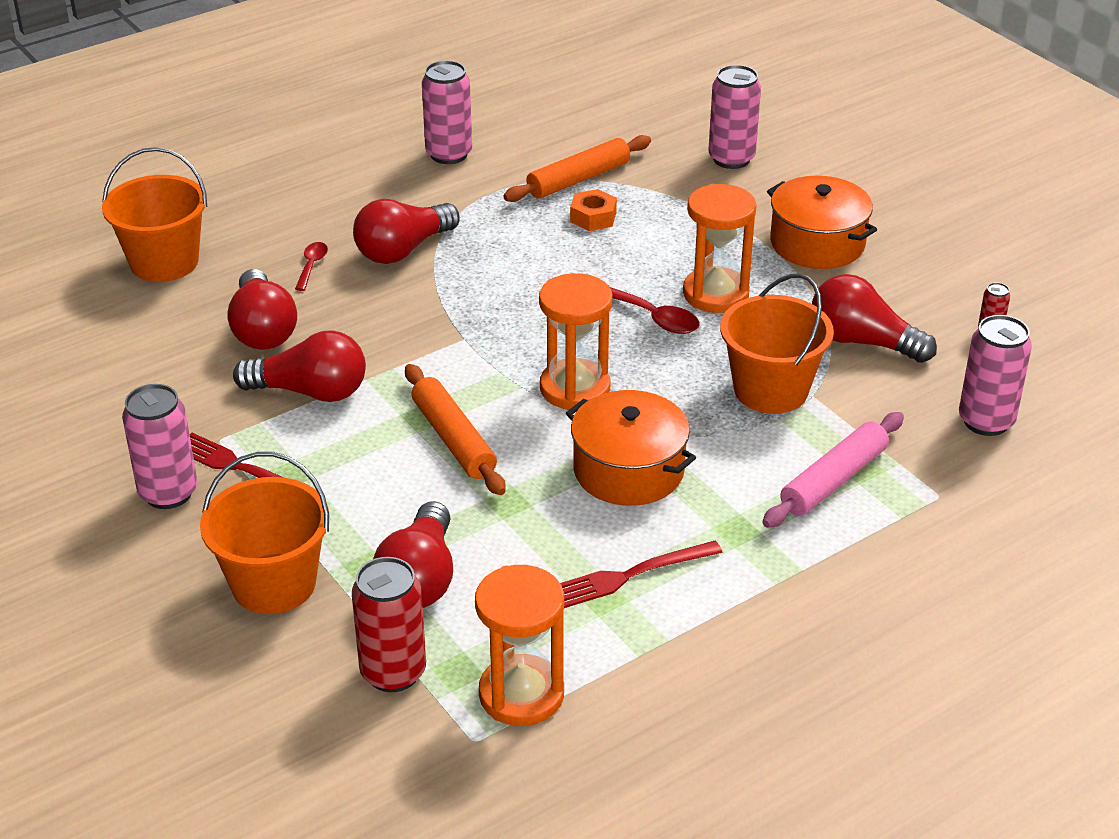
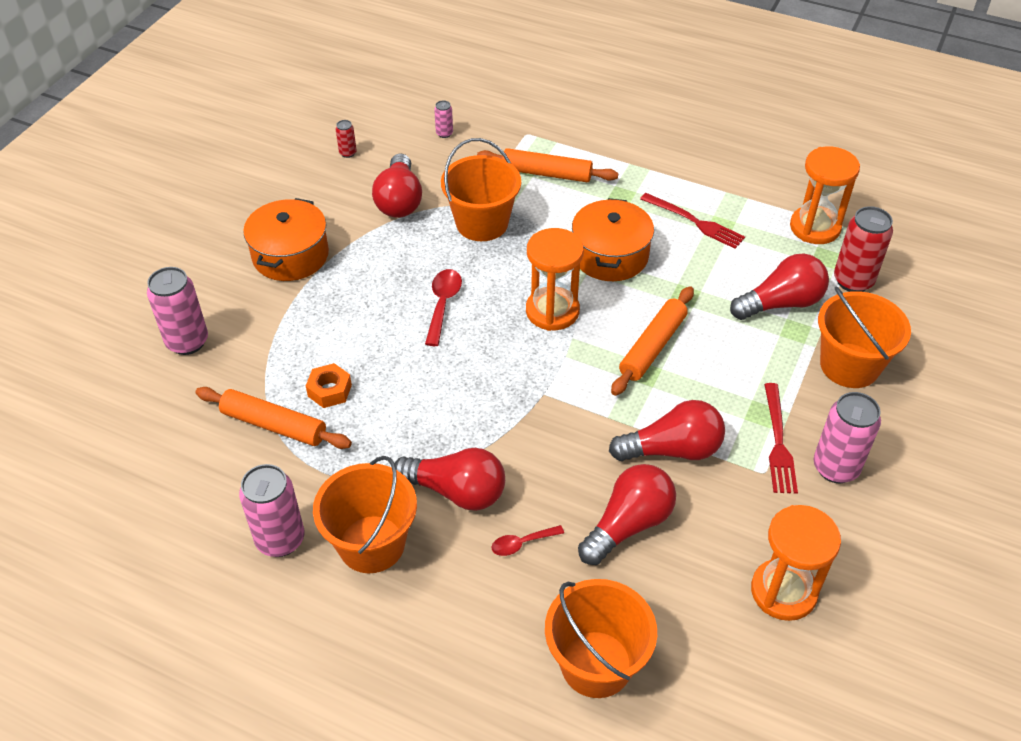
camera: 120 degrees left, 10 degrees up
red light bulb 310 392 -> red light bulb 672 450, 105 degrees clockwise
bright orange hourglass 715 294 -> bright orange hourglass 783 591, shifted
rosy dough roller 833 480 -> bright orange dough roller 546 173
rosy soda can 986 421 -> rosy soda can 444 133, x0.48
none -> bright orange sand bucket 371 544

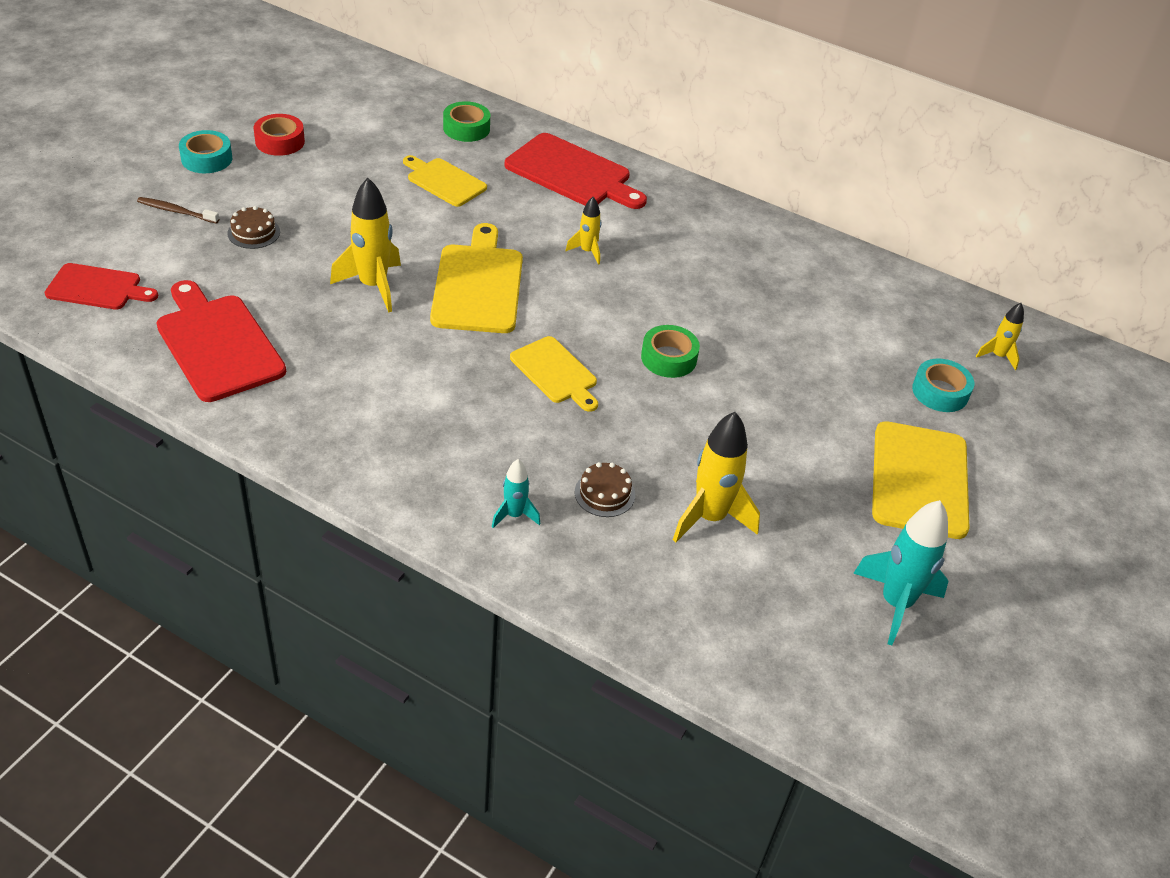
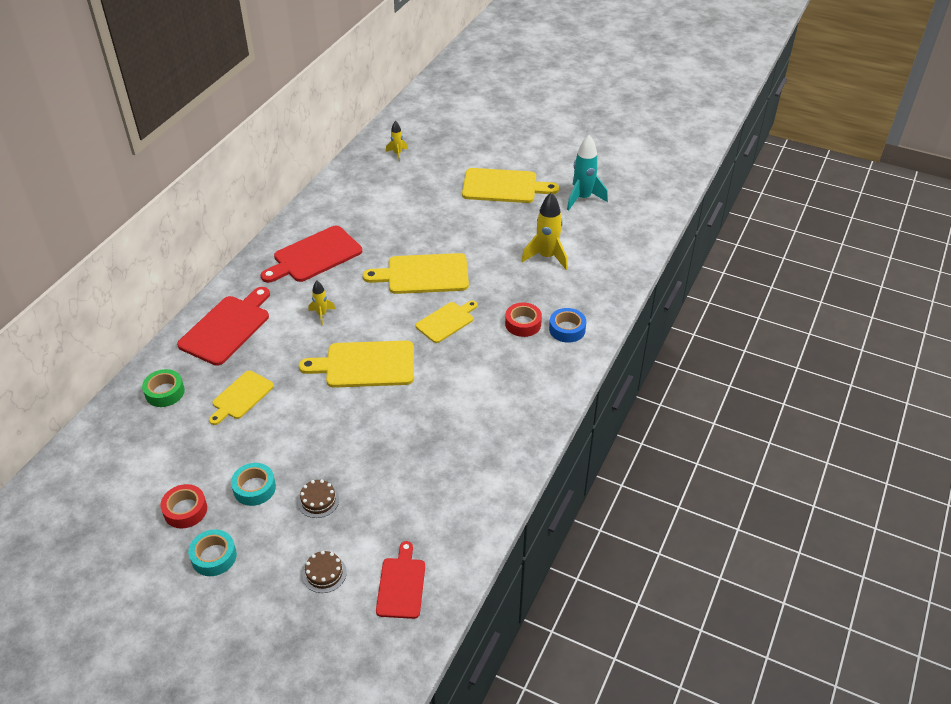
camera: 90 degrees left, 0 degrees up
dark brown toothbrush 176 211 -> none
red bread board 217 344 -> red bread board 314 256, shifted
bright yellow rocket 373 286 -> none
teal rocket 514 515 -> blue tape 567 329
dark brown layer cake 604 493 -> dark brown layer cake 324 573, shifted
emerald tape 668 358 -> bright yellow bread board 423 274
teal tape 940 392 -> teal tape 254 488, shifted
none -> red tape 523 324

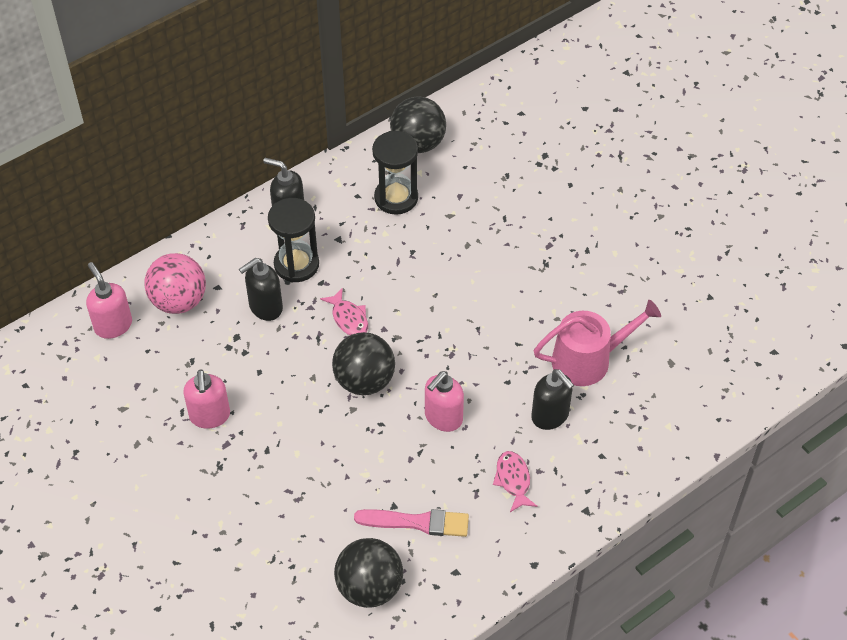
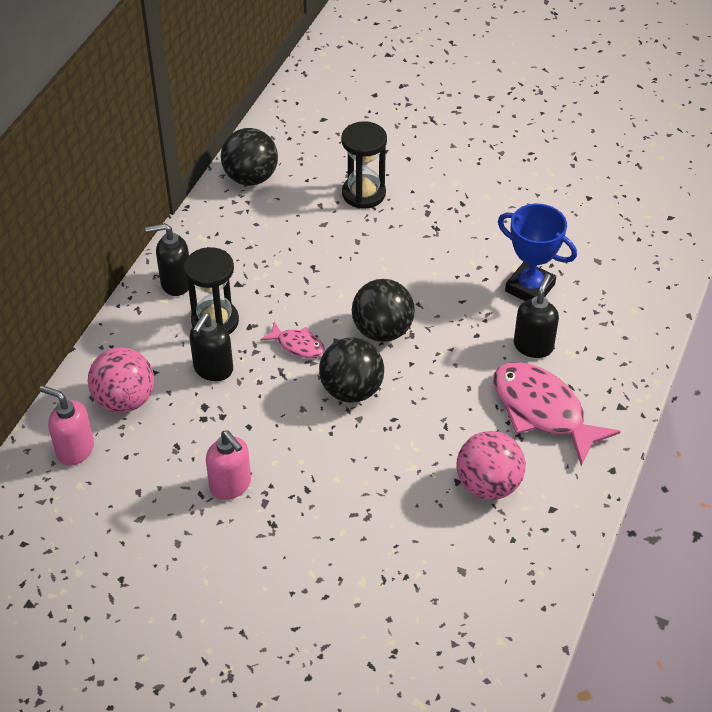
camera: 30 degrees left, 5 degrees down
ebony play ball 369 587 -> ebony play ball 382 330, shifted
rosy brush 417 522 -> rosy play ball 488 485
ebony hourglass 396 198 -> ebony hourglass 363 193, shifted
rosy soap dispenser 443 418 -> none
rosy toy fish 513 480 -> rosy toy fish 543 411, x2.04
ebony soap dispenser 550 416 -> ebony soap dispenser 533 346, 90 degrees counterclockwise
rosy sprinkling can 588 360 -> blue prize cup 530 288

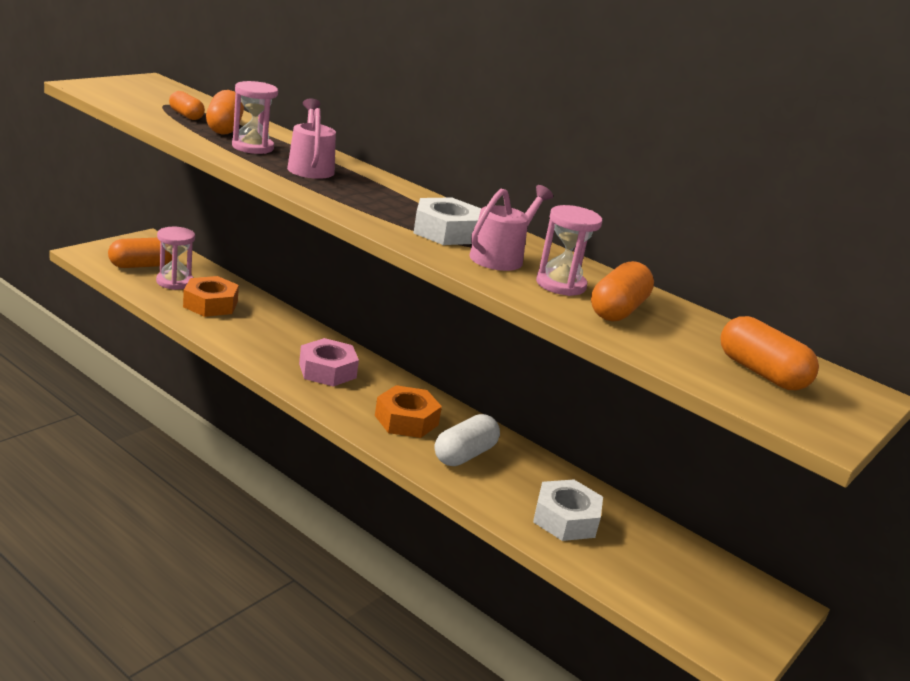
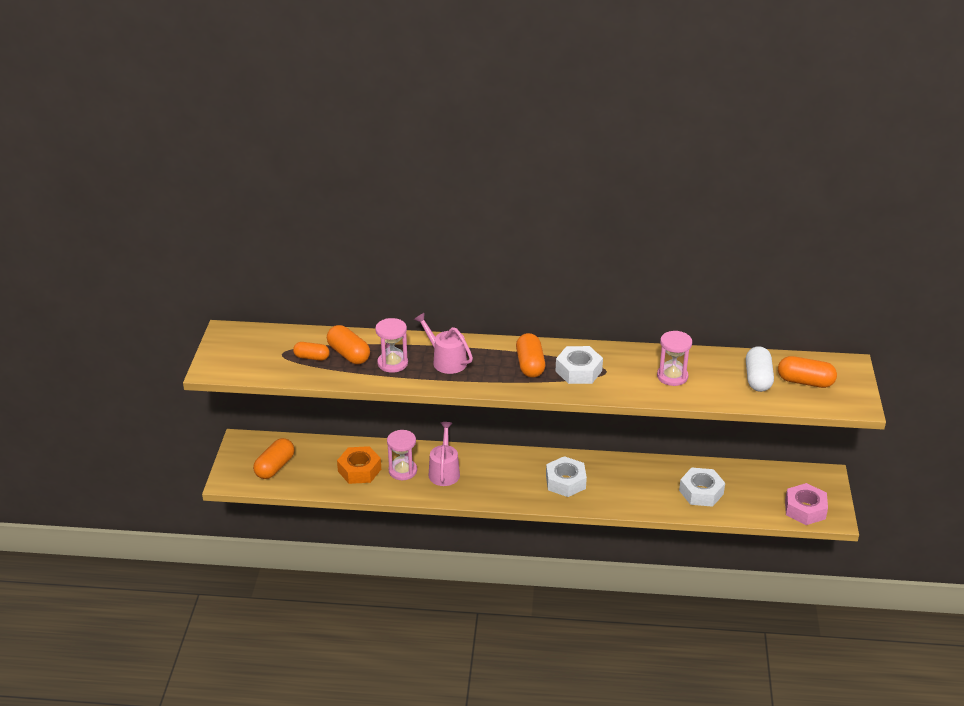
camera: 30 degrees left, 10 degrees up
rosy hourglass 174 282 -> rosy hourglass 402 471, shifted
rosy nut 327 370 -> rosy nut 805 509, shifted
bright orange nut 406 420 -> snow-white nut 565 482
snow-white pill shape 464 454 -> snow-white pill shape 757 379, shifted
rosy sprinkling can 501 257 -> rosy sprinkling can 444 471, shifted
bright orange pill shape 617 310 -> bright orange pill shape 530 365, shifted

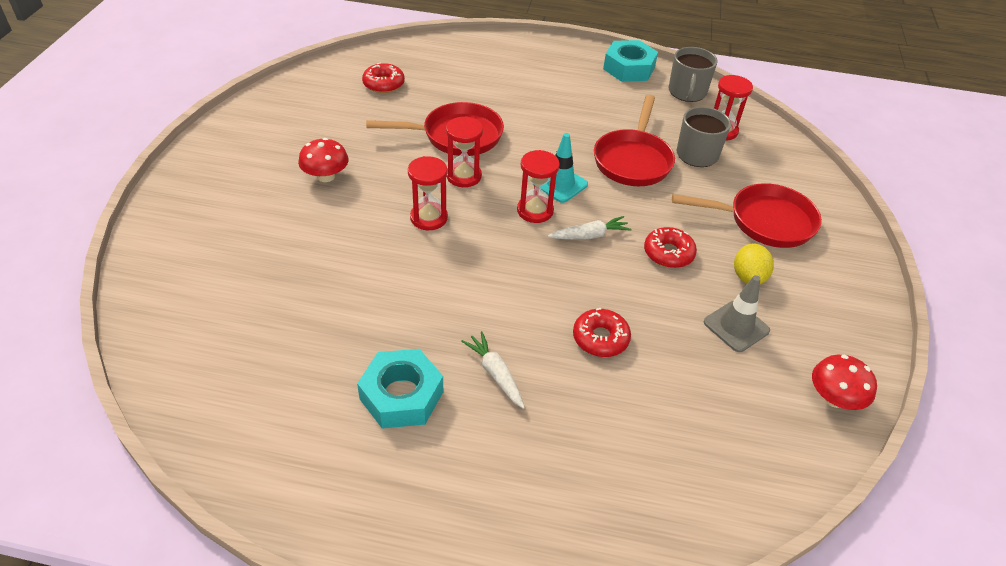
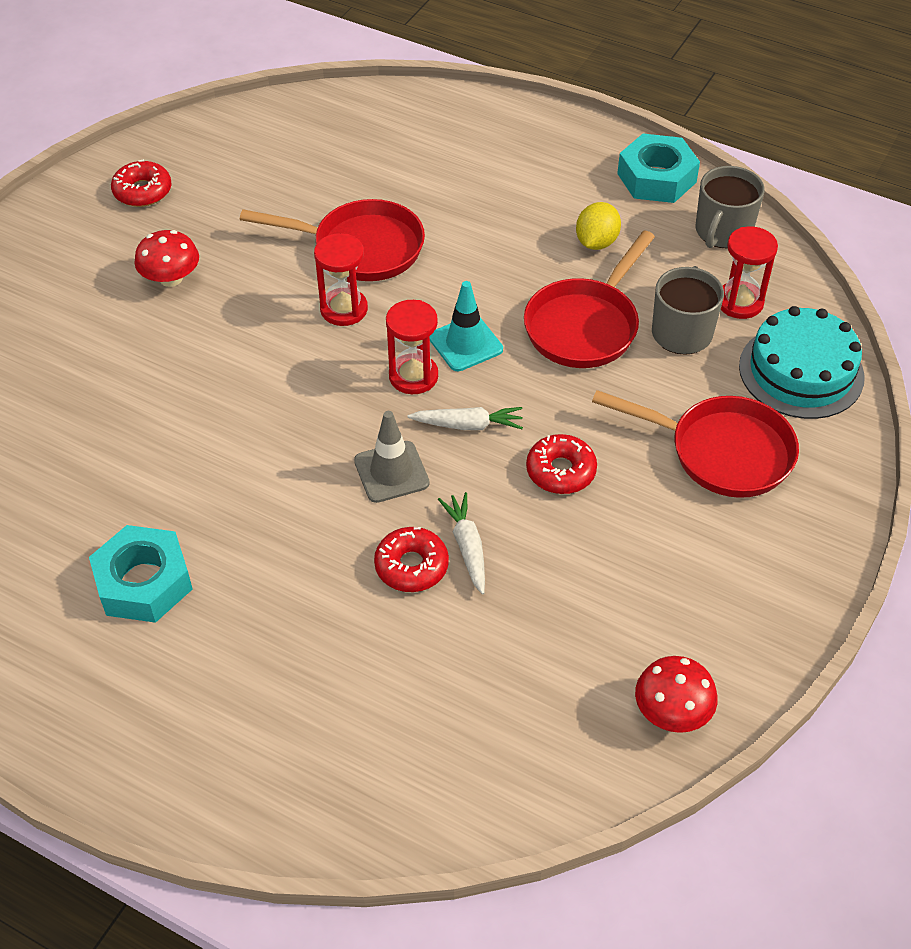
camera: 20 degrees right, 5 degrees up
red donut 383 84 -> red donut 142 191, shifted
red hourglass 429 218 -> none
snow-white root vegetable 495 374 -> snow-white root vegetable 467 547, shifted
ash-grey road cone 736 326 -> ash-grey road cone 391 472, shifted
bright yellow citrus fruit 748 277 -> bright yellow citrus fruit 596 242, shifted
none -> teal layer cake 801 371

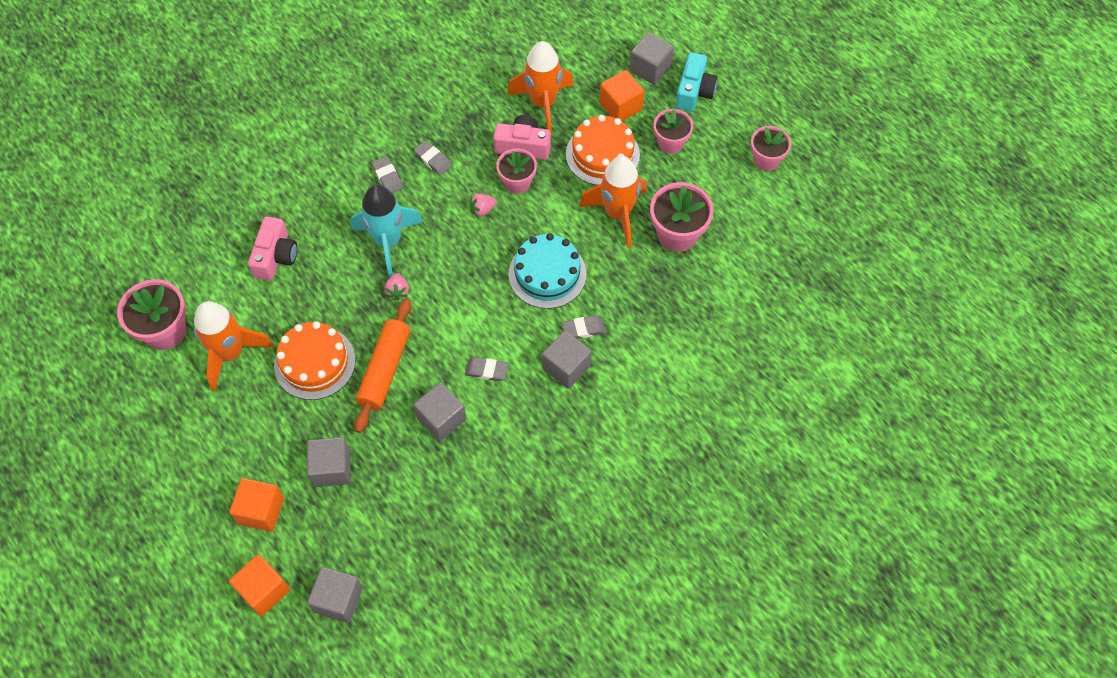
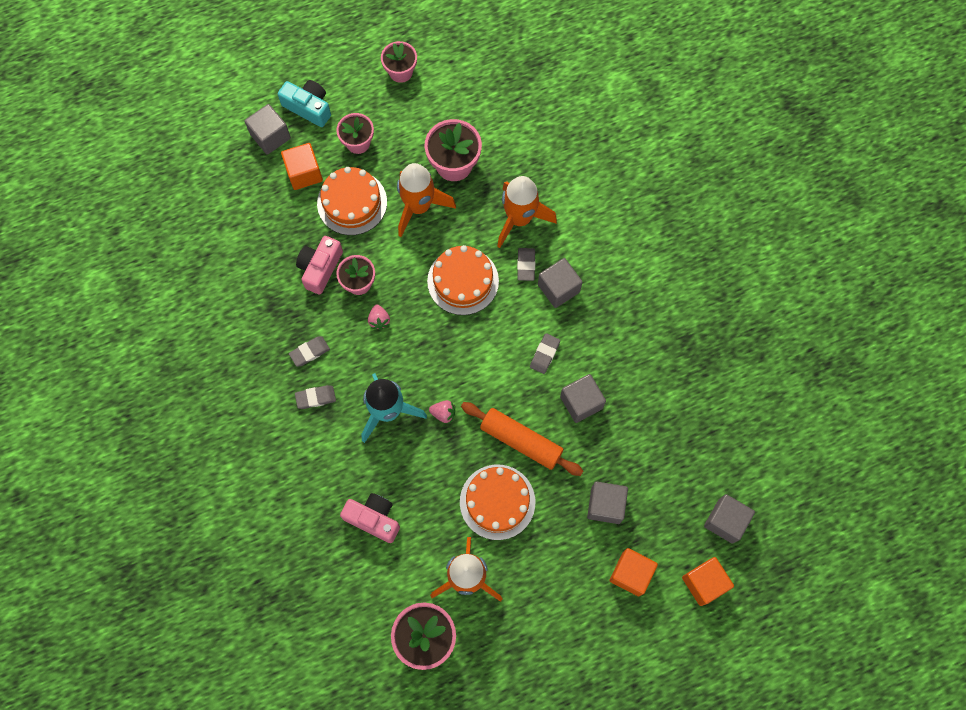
camera: 75 degrees left, 10 degrees up
bright orange rocket 543 103 -> bright orange rocket 519 219, shifted
teal layer cake 547 274 -> bright orange layer cake 463 281

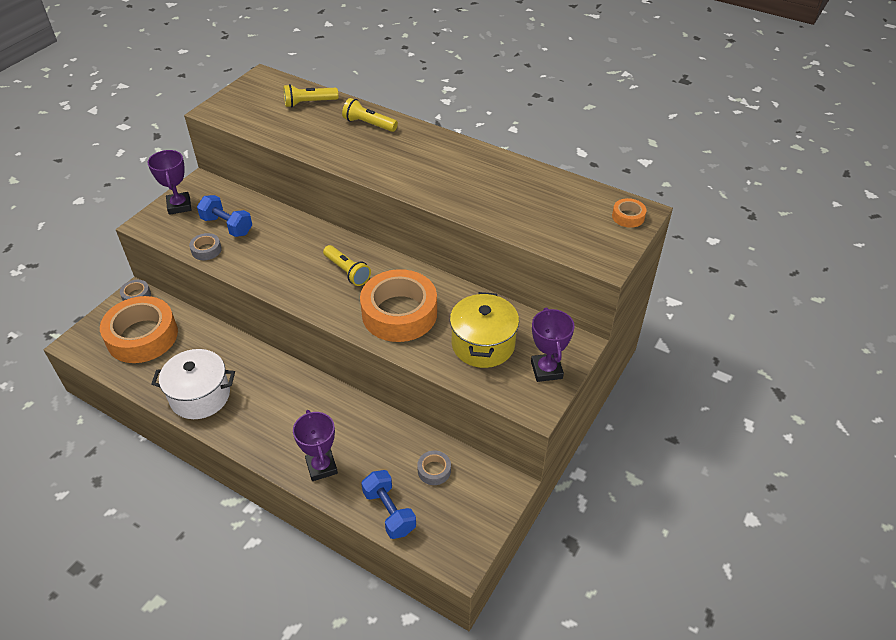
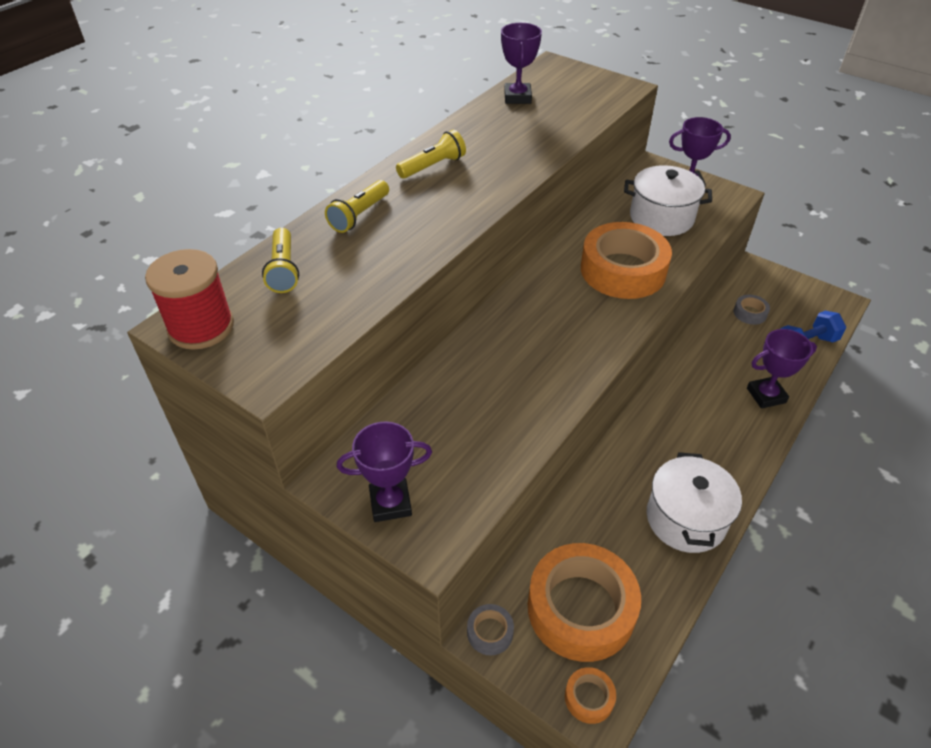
camera: 85 degrees left, 0 degrees up
ash-grey tape 206 250 -> none
blue hand weight 227 226 -> none
bright yellow flashlight 347 271 -> bright yellow flashlight 433 166, shifted
bright yellow stockpot 483 344 -> snow-white stockpot 661 218
bright orange tape 628 217 -> bright orange tape 589 698, shifted
none -> red reel of thread 201 327
none -> purple prize cup 517 97

